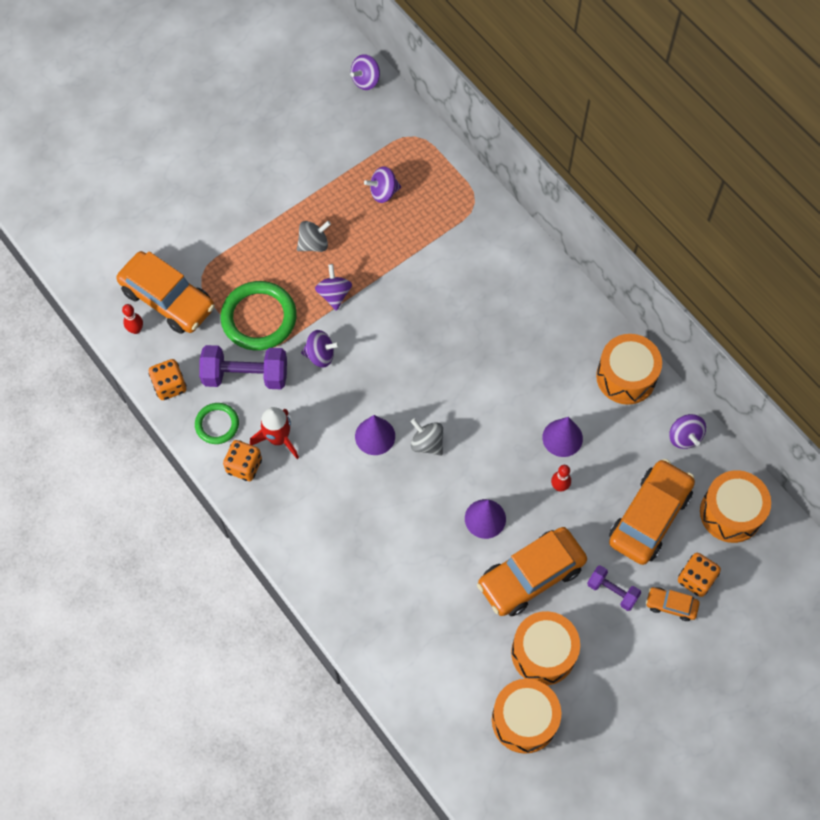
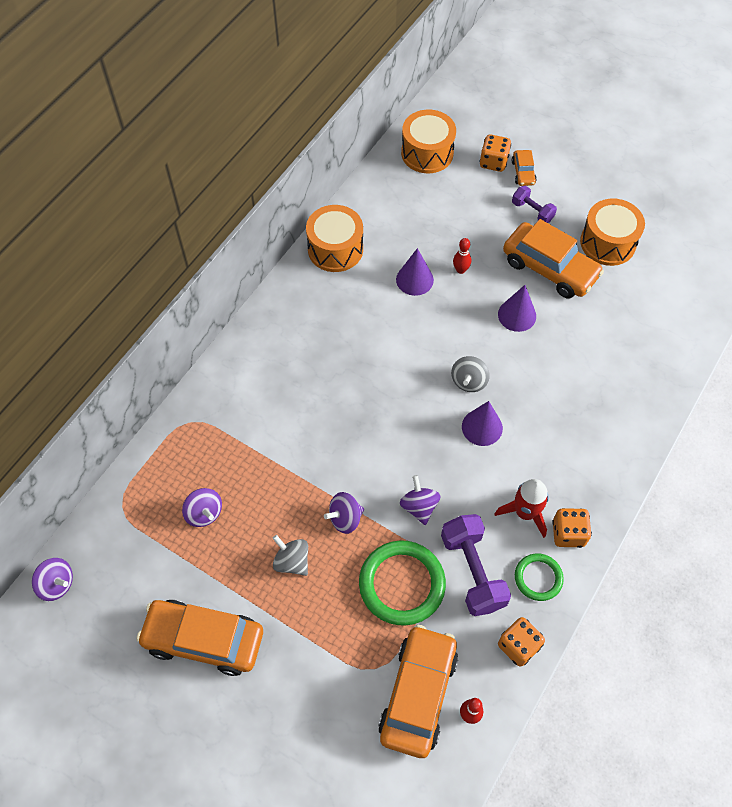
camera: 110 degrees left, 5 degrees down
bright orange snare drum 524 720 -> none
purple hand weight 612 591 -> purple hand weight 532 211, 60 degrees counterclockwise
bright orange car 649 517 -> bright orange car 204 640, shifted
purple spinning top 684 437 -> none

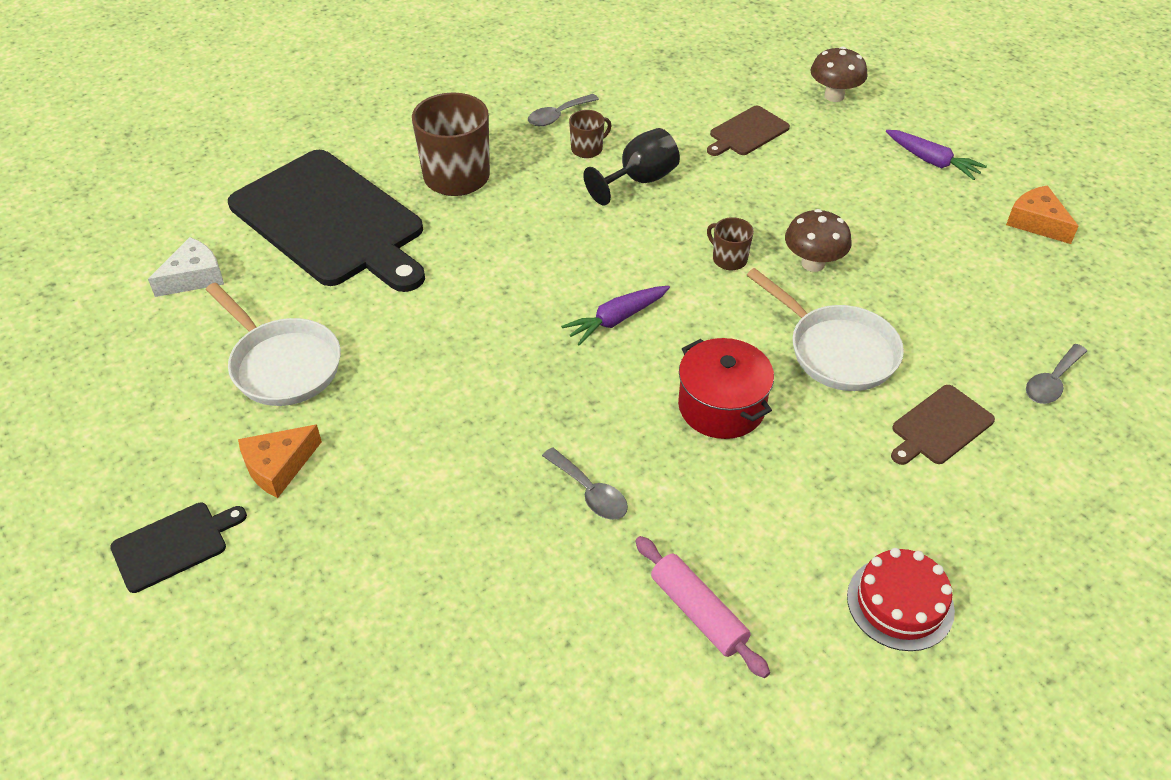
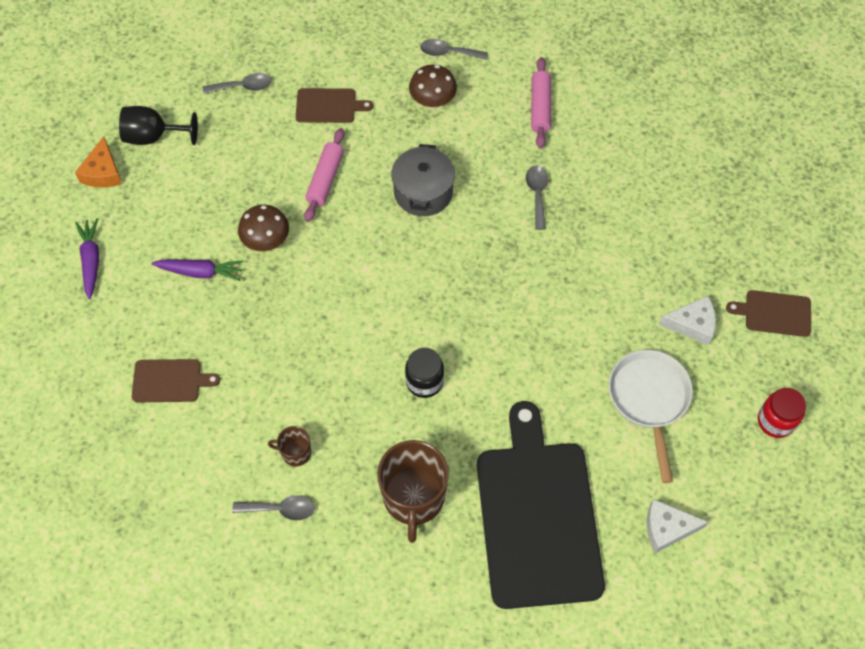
camera: 140 degrees left, 15 degrees up
ebony bread board 173 545 -> dark brown bread board 774 313
bright orange cheese 278 466 -> snow-white cheese 692 324
purple root vegetable 616 319 -> purple root vegetable 200 272, shifted
ebony wine glass 639 180 -> ebony wine glass 153 136, shifted
red stockpot 721 406 -> ash-grey stockpot 423 192
dark brown coffee mug 729 259 -> none
snow-white frying pan 836 350 -> rosy dough roller 325 179
dark brown toadstool 834 96 -> dark brown toadstool 432 101, shifted
red layer cake 900 603 -> ash-grey tablespoon 448 53
none -> ebony jam jar 424 381
none -> red jam jar 775 421

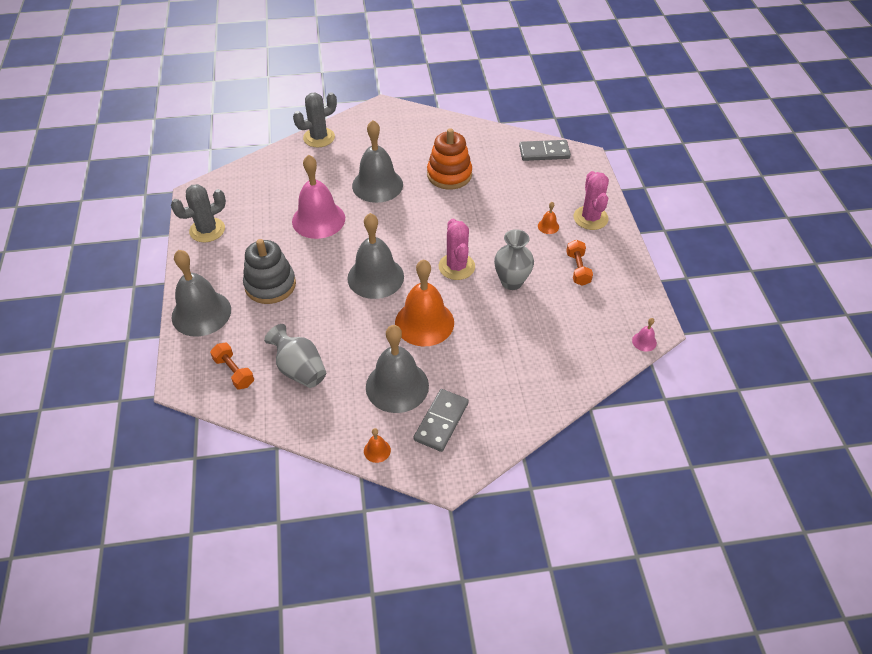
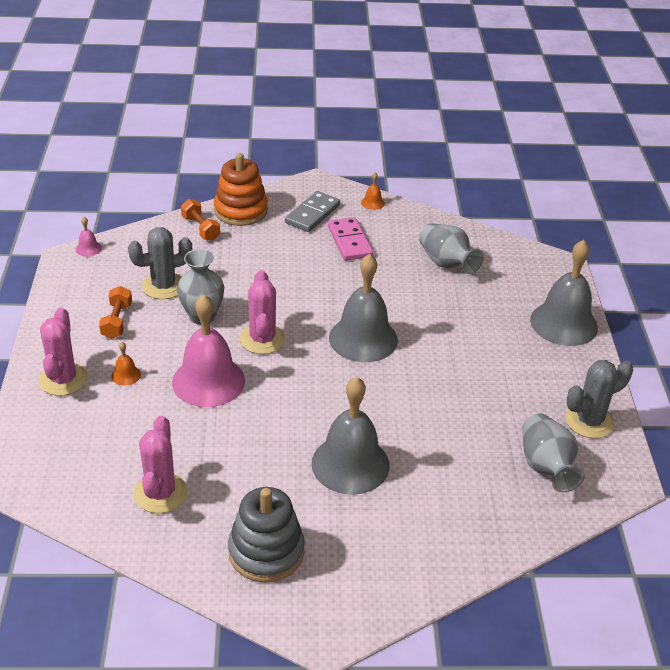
camera: 175 degrees left, 10 degrees down
bright orange hand weight 234 372 -> bright orange hand weight 200 228, shifted
ash-grey stacking toy 270 285 -> ash-grey stacking toy 266 552, shifted
rosy hand bell 318 219 -> rosy hand bell 208 381, shifted
ash-grey cactus 319 137 -> ash-grey cactus 163 286, shifted
ash-grey hand bell 397 386 -> rosy domino piece 350 241
bright orange hand bell 424 322 -> none
bright orange stacking toy 449 175 -> bright orange stacking toy 241 210, shifted
ash-grey domino piece 544 152 -> none
none -> rosy cactus 160 493
none -> ash-grey tall vase 546 466

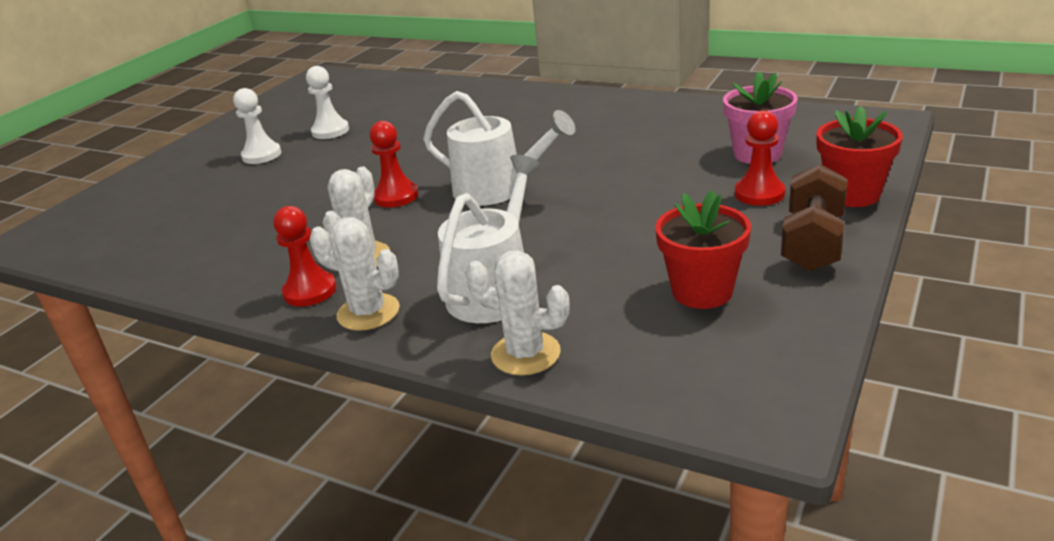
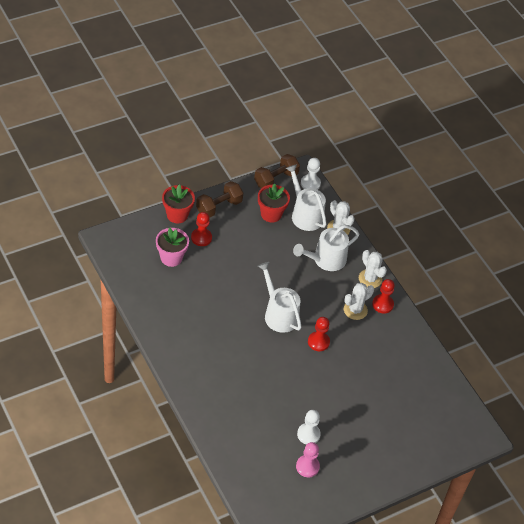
camera: 155 degrees left, 20 degrees up
snow-white pawn 261 155 -> snow-white pawn 310 183, shifted
none -> dark brown hand weight 276 179
none -> snow-white sprinkling can 305 214
none -> rosy pawn 307 467

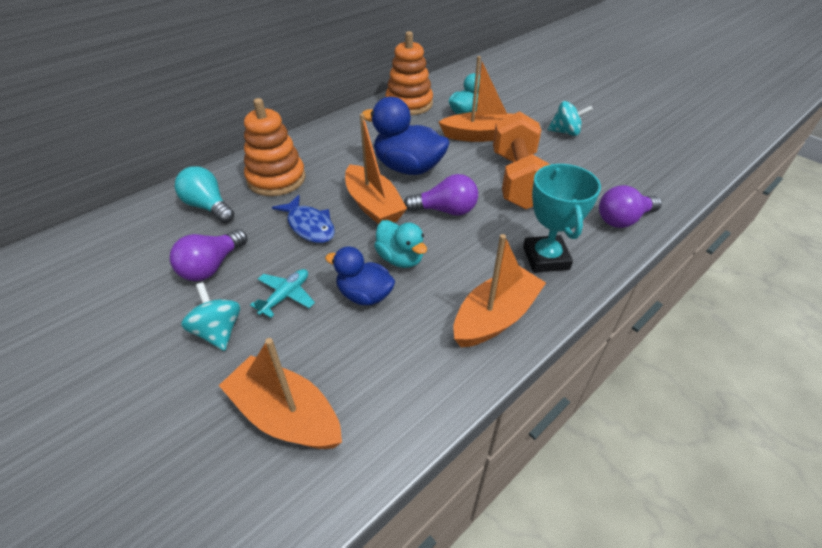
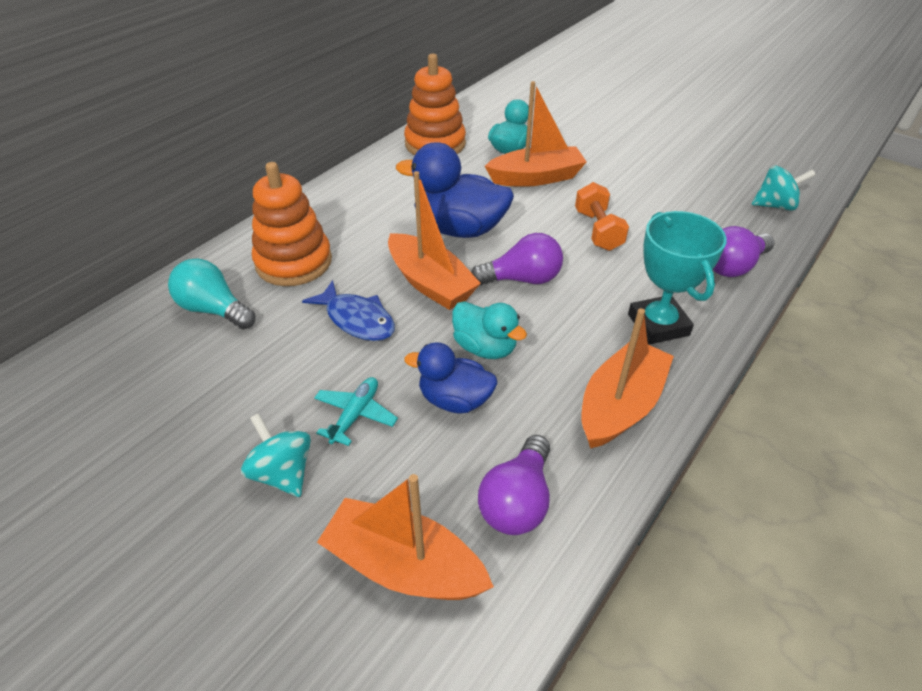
camera: 10 degrees left, 0 degrees up
purple light bulb 212 266 -> purple light bulb 517 500, shifted
bright orange hand weight 517 180 -> bright orange hand weight 598 230, x0.57
teal spinning top 565 132 -> teal spinning top 775 205, shifted

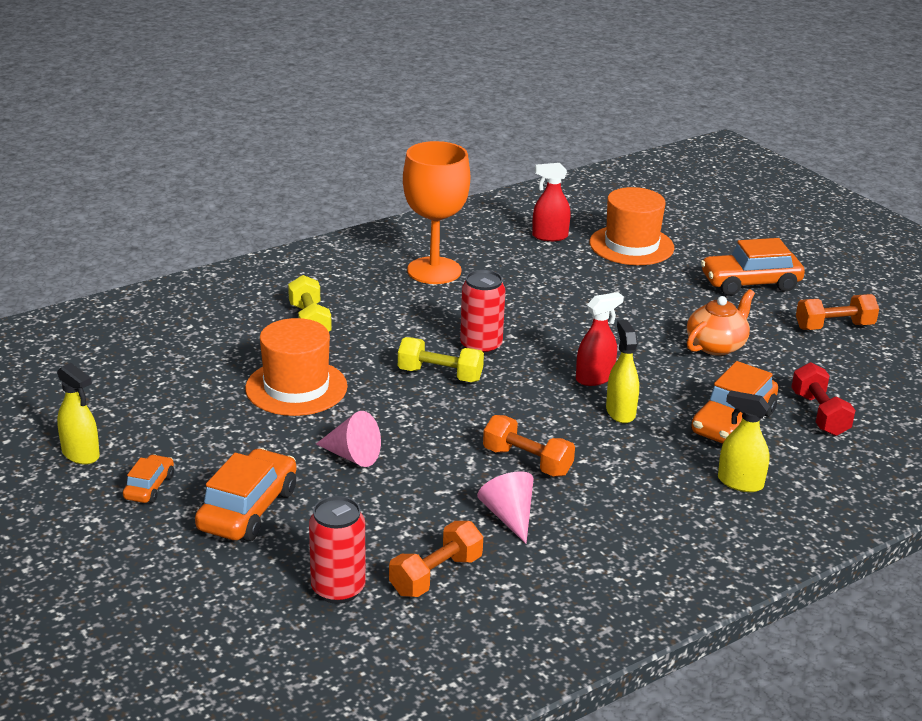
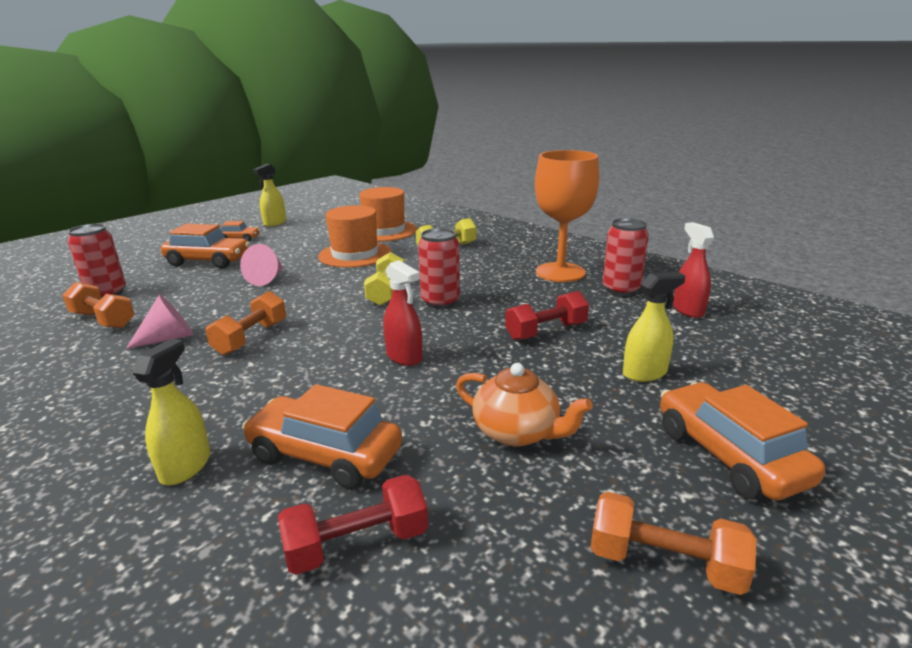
camera: 80 degrees right, 5 degrees down
bright orange hat 631 245 -> bright orange hat 384 231, shifted
bright yellow spray bottle 620 412 -> bright yellow spray bottle 645 373, shifted
bright orange hand weight 834 327 -> bright orange hand weight 664 563, 45 degrees counterclockwise
none -> red hand weight 546 331
none -> red soda can 621 290

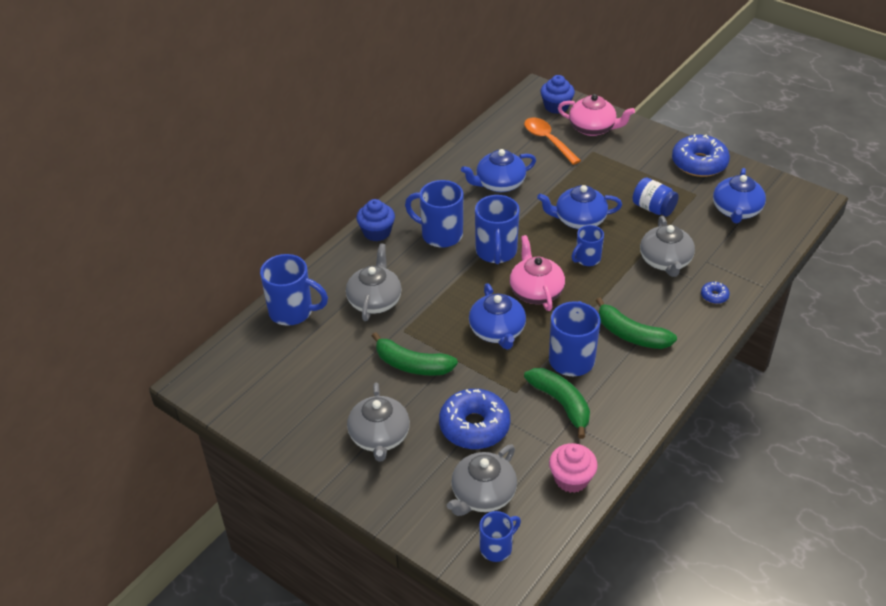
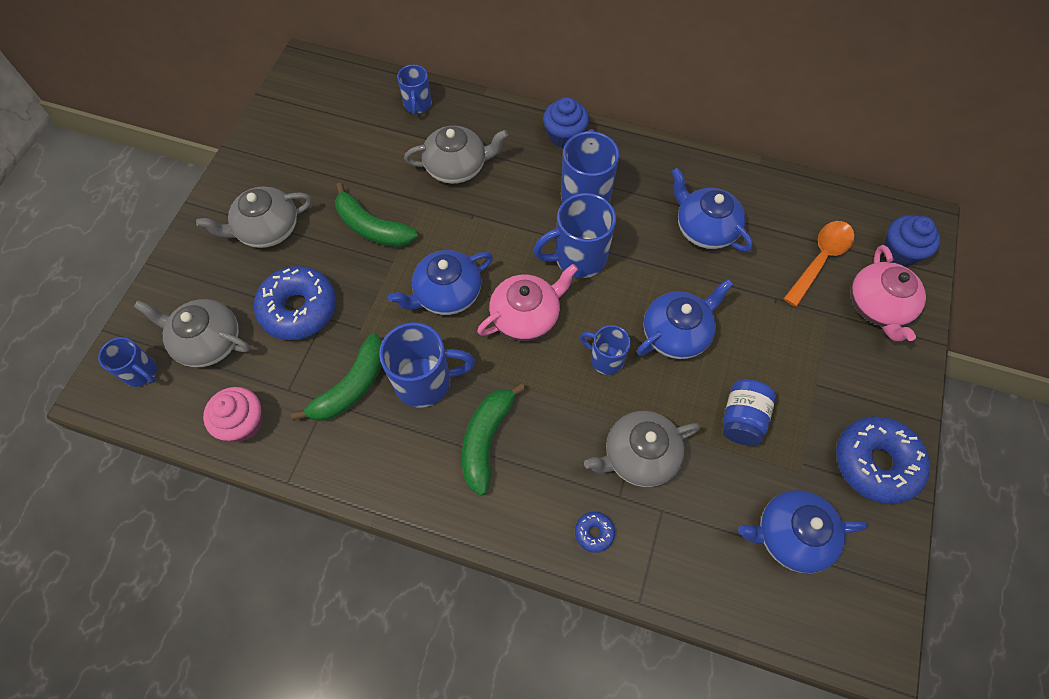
camera: 70 degrees right, 20 degrees up
blue coffee mug 293 312 -> blue coffee mug 417 105, x0.60
emerald banana fruit 412 365 -> emerald banana fruit 372 228, 60 degrees counterclockwise
blue teapot 579 220 -> blue teapot 676 333, 75 degrees clockwise

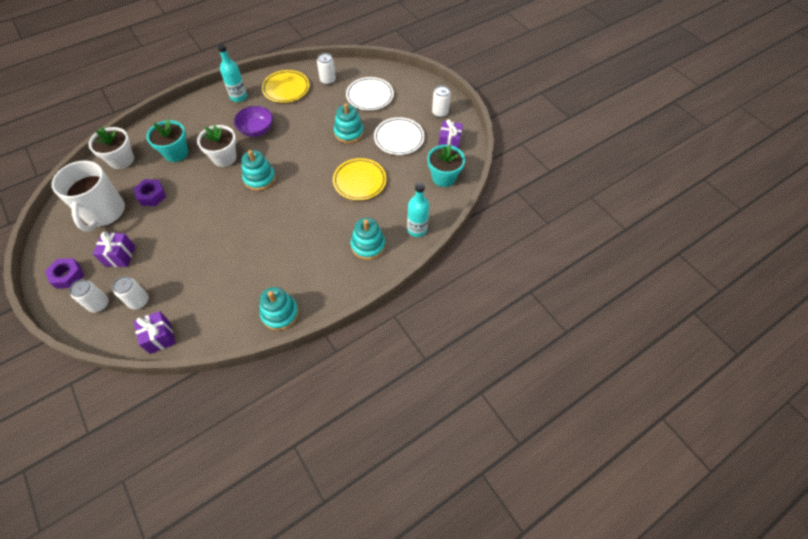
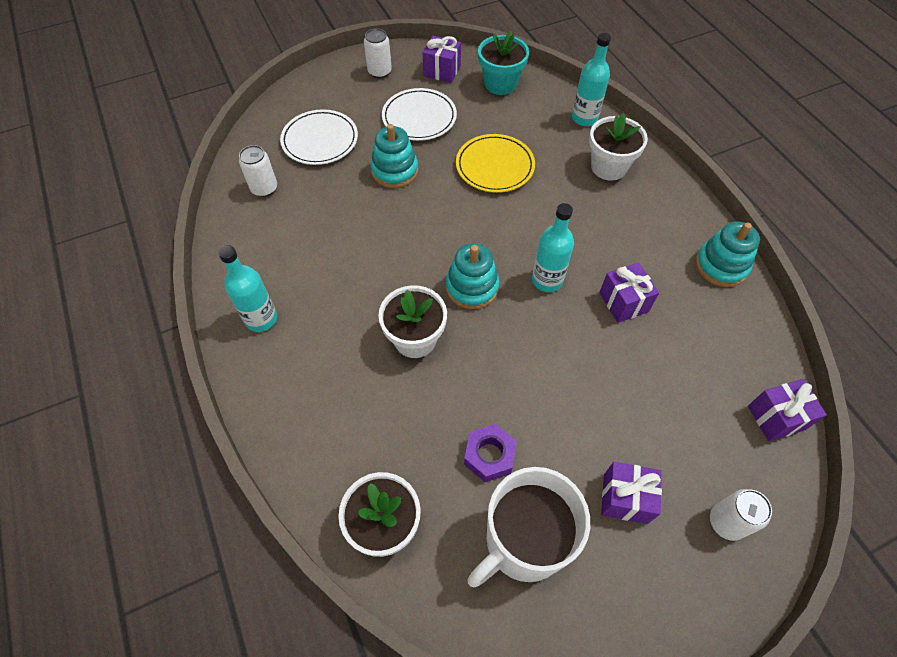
camera: 80 degrees left, 0 degrees up
purple nut 68 276 -> none
snow-white coffee mug 104 213 -> snow-white coffee mug 523 542, 135 degrees clockwise
snow-white soda can 139 301 -> none
teal plant pot 176 153 -> none
purple deep dish 256 130 -> none
bright yellow flat dish 286 88 -> none
teal stacking toy 368 245 -> snow-white plant pot 608 167
none -> teal bottle 547 280
none -> purple wrapped gift 623 302

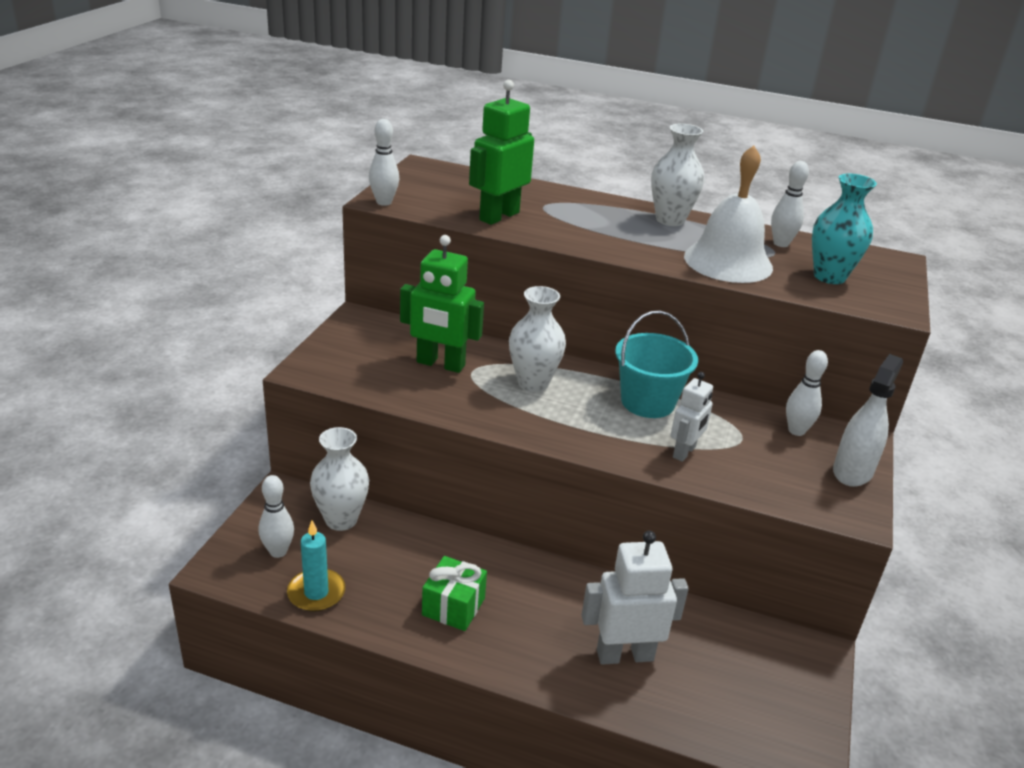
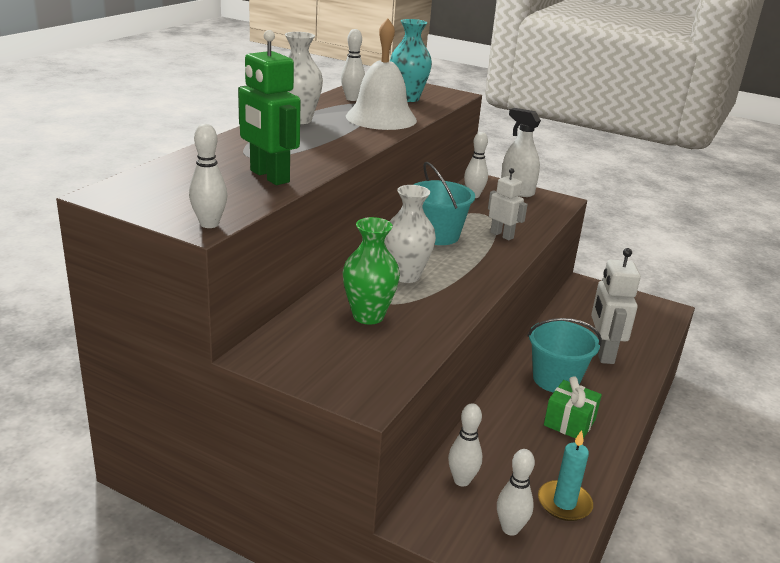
camera: 80 degrees left, 5 degrees down
snow-white tall vase 341 519 -> snow-white bowling pin 462 480
emerald robot 440 364 -> emerald tall vase 368 316
none -> teal sand bucket 555 379

